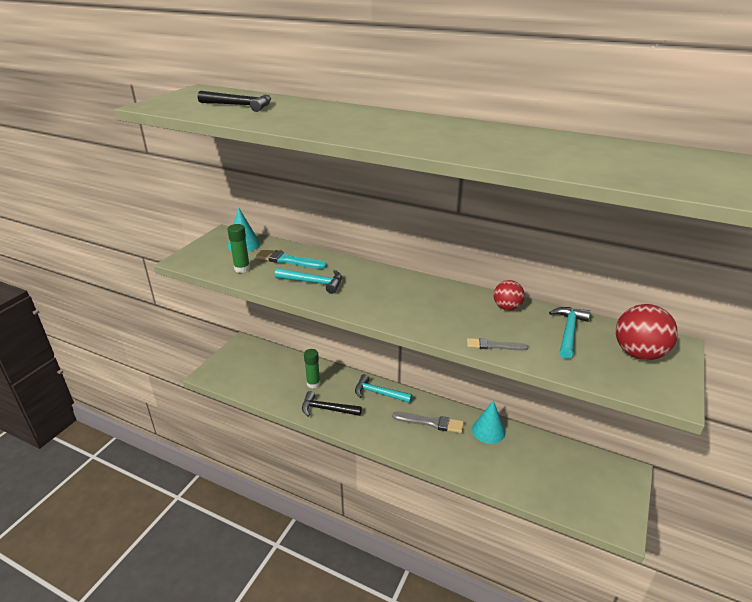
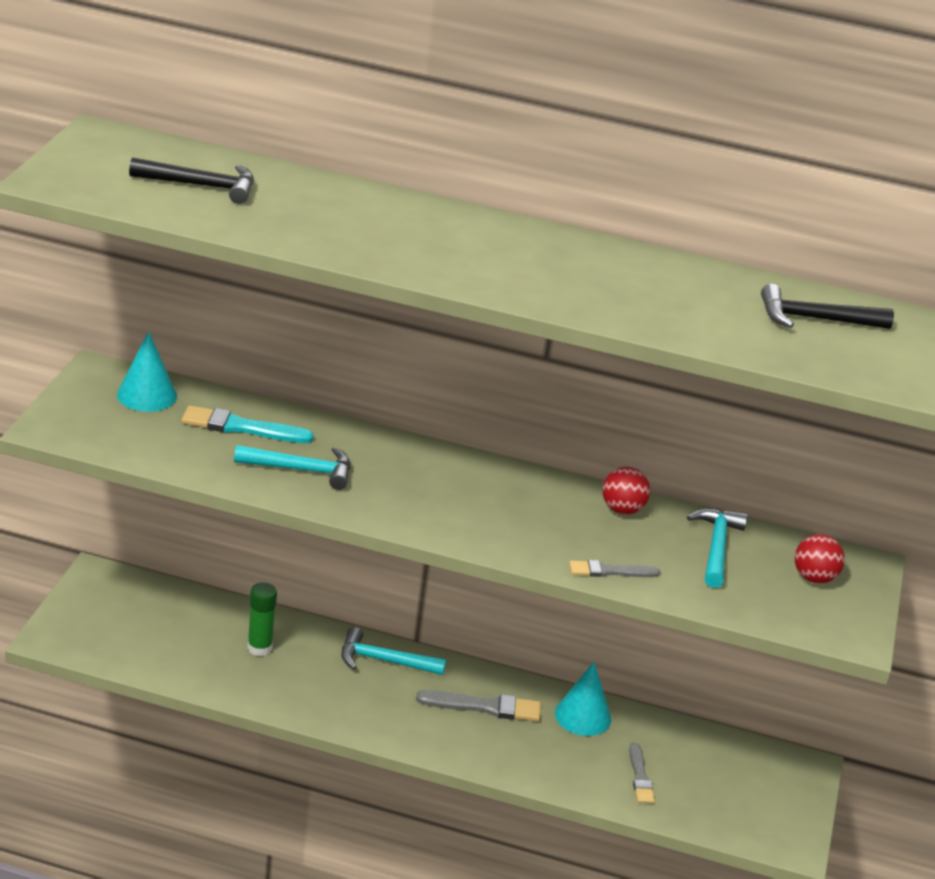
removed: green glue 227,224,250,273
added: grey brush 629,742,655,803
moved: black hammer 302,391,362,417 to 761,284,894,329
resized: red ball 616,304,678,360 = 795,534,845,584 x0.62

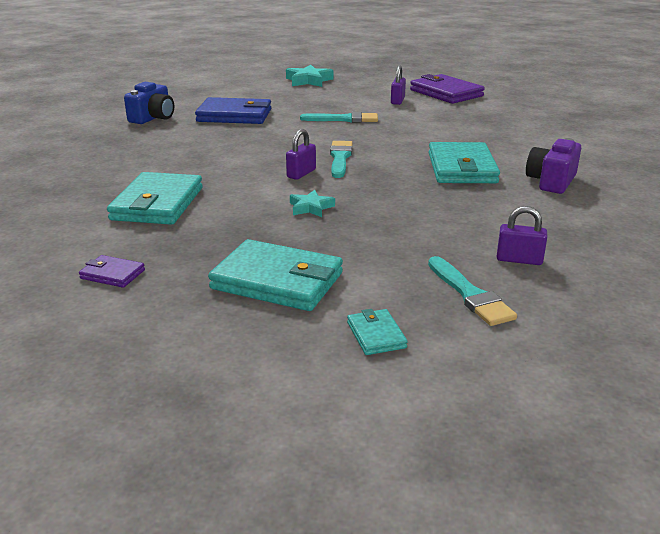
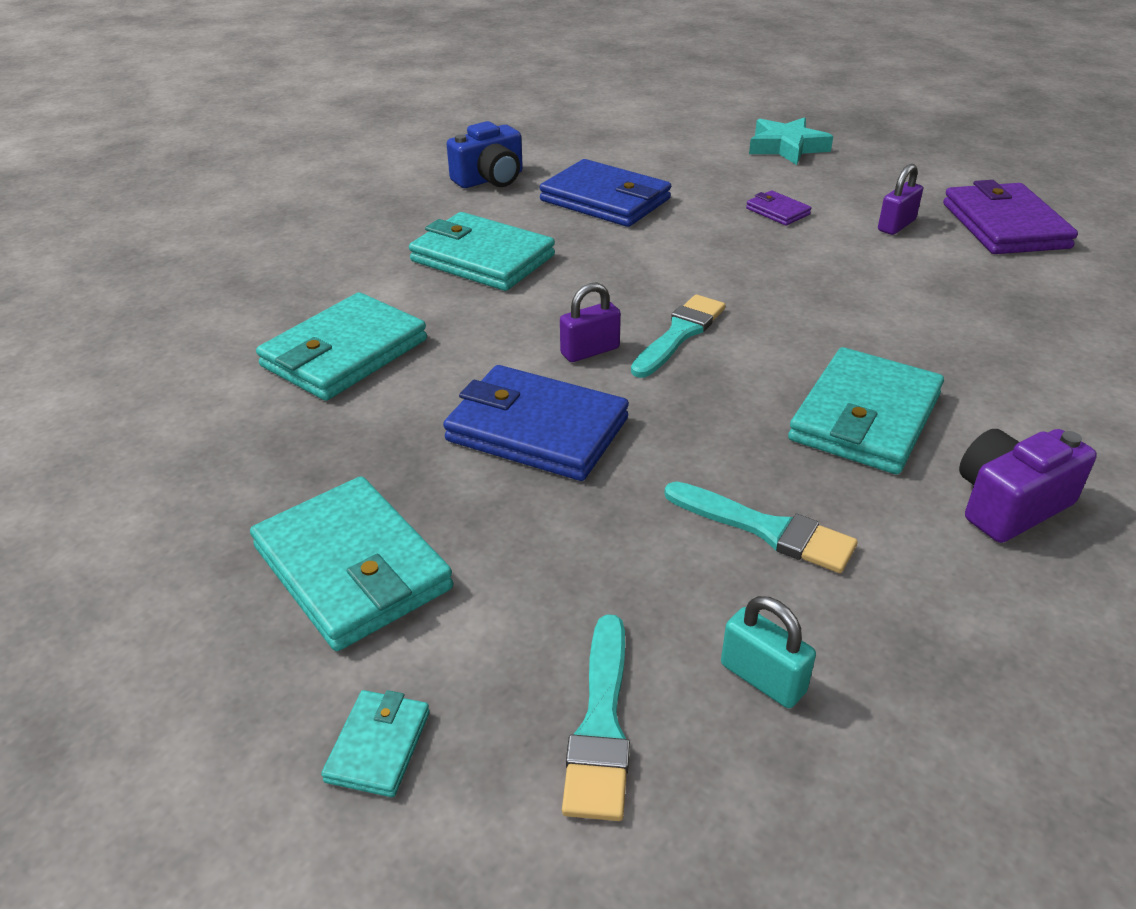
added: teal billfold 409,212,555,291
moved: royal purple billfold 79,255,145,288 to 746,190,812,226; teal brush 300,112,378,123 to 664,481,858,573
replaced: teal star shape 290,190,335,217 to blue billfold 443,365,629,481
recoloured: royal purple padlock 497,206,547,265 to teal padlock 721,596,816,708

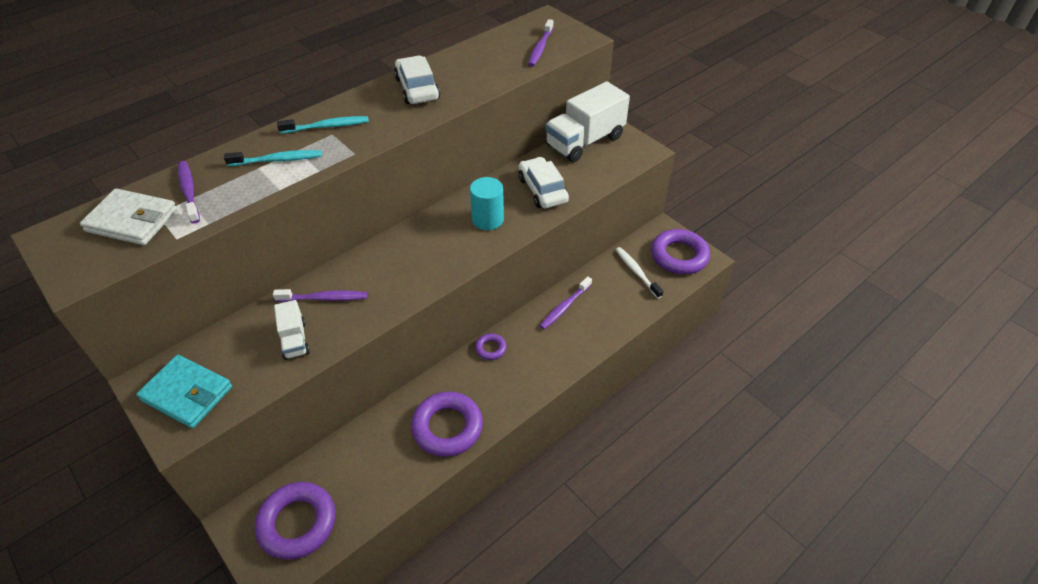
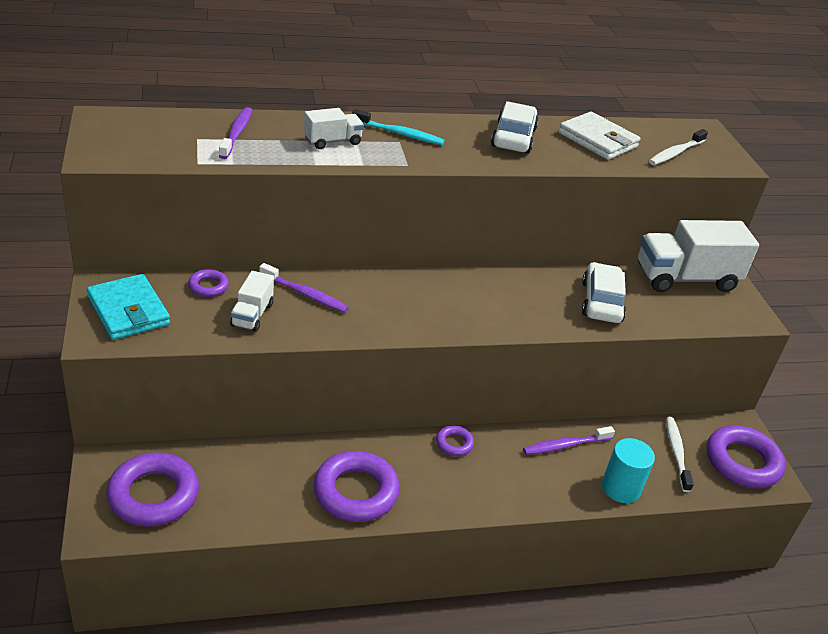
added: royal purple hoop 188,269,229,297
moved: white billfold 80,189,177,245 to 559,112,640,160; teal solid cylinder 470,177,504,230 to 602,438,655,503
replaced: teal toothbrush 224,150,322,166 to white lorry 304,108,364,149
recoloured: royal purple toothbrush 528,19,554,67 to white toothbrush 649,129,708,165

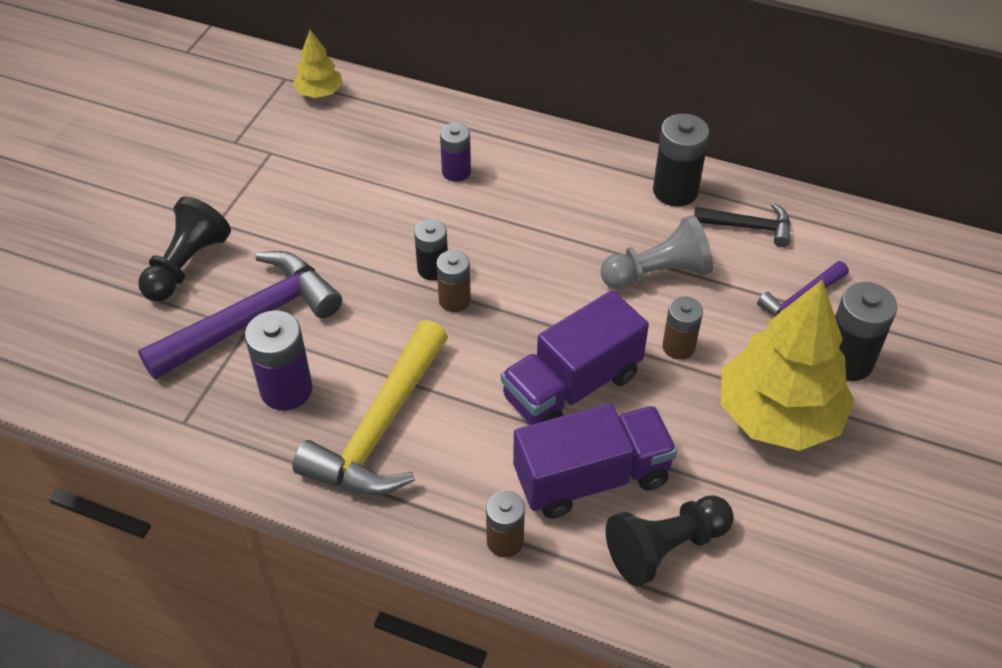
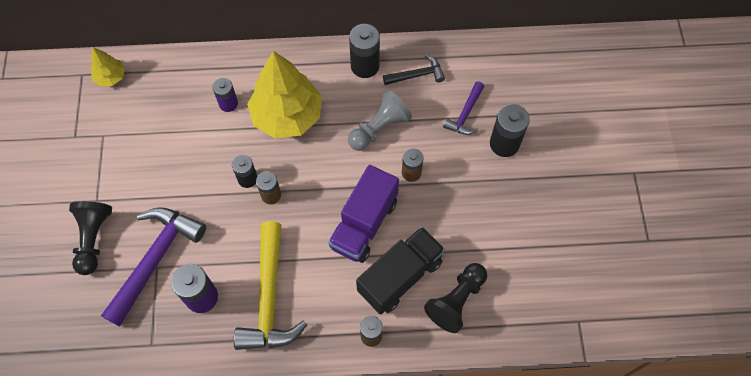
moved: yellow tree 721,279,855,451 to 247,51,322,139
recoloured: royal purple lorry 513,403,677,518 to black lorry 356,227,445,315

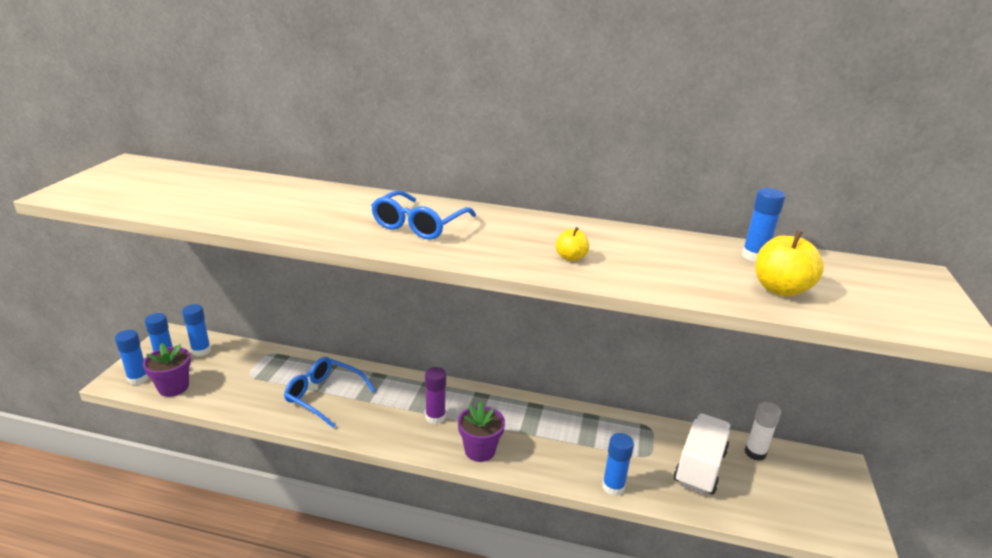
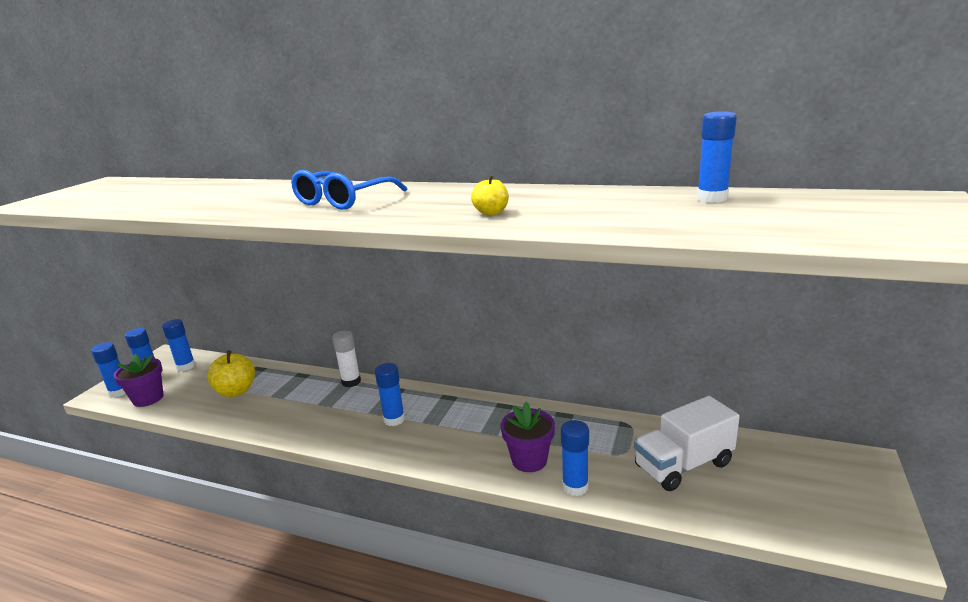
removed: blue spectacles 284,357,376,428
moved: royal purple flower pot 458,402,505,462 to 501,402,555,472; white glue 745,402,781,461 to 332,331,361,387; yellow apple fruit 755,230,824,297 to 207,351,255,397
recoloured: royal purple glue 425,367,446,424 to blue glue 375,363,405,426
turned: white lorry 674,414,731,495 = 634,396,740,491 150 degrees counterclockwise

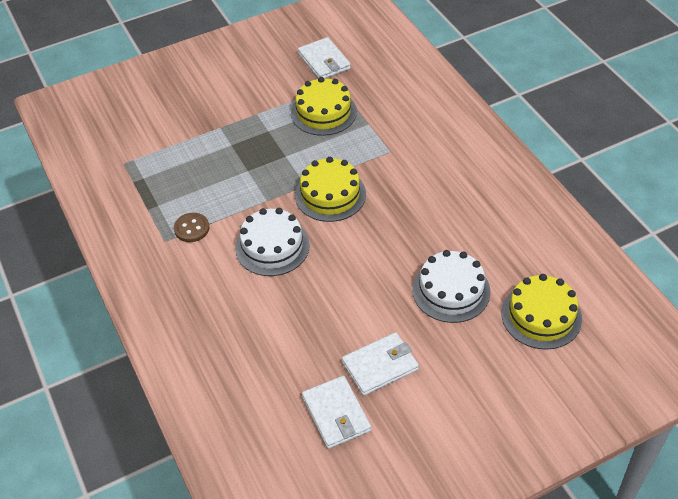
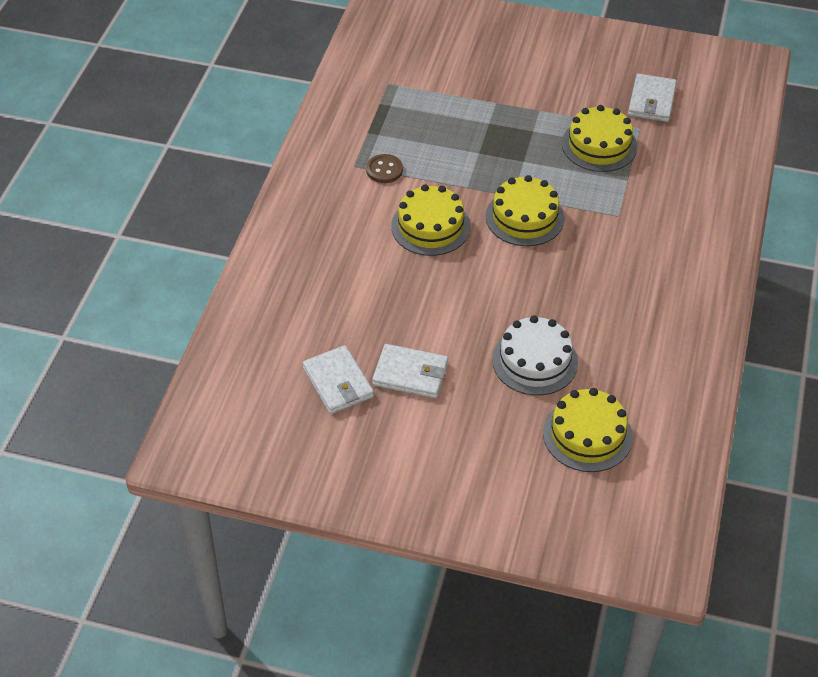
recoloured: white layer cake 235,208,310,276 to yellow layer cake 391,184,470,256
turned: white billfold 302,376,371,449 = 303,345,374,414 45 degrees counterclockwise

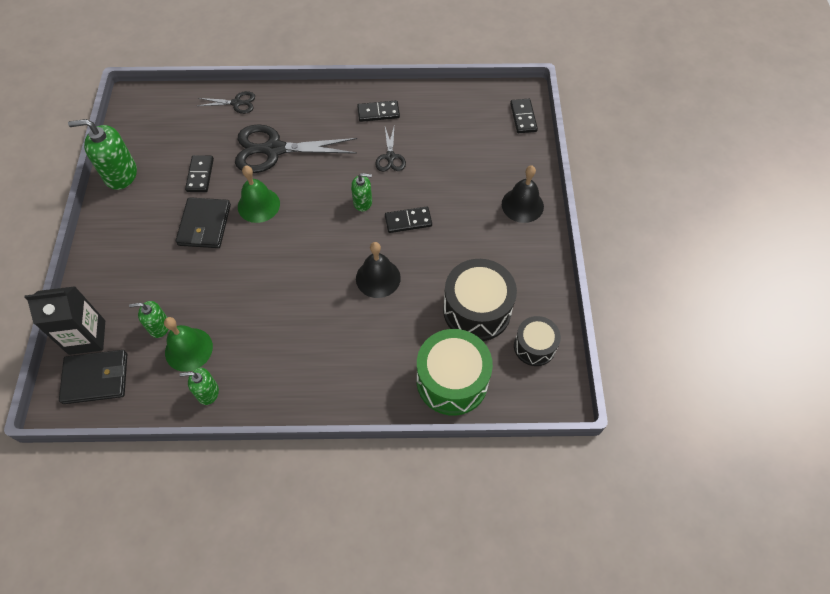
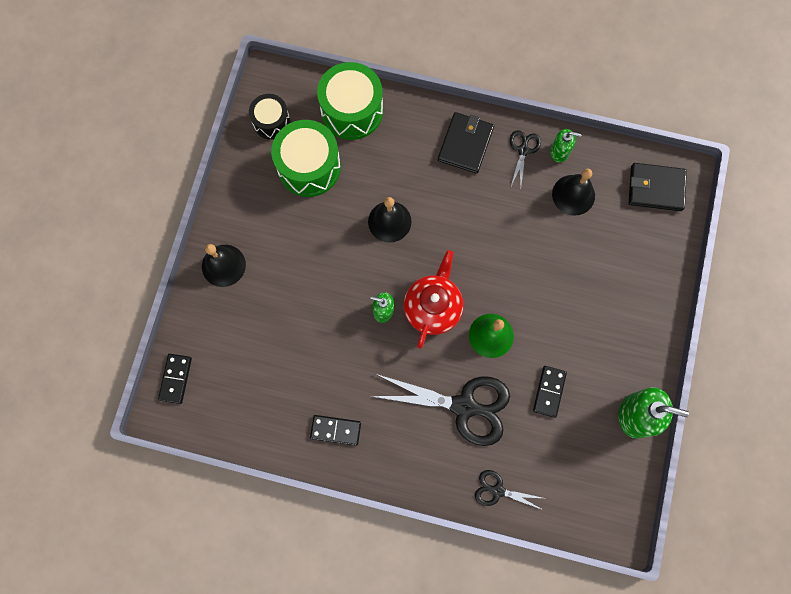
removed: black milk carton 24,286,105,355; green pump bottle 129,301,169,338; black domino 385,206,432,233
added: red teapot 403,250,463,349
moved: black billfold 176,197,231,248 to 438,112,494,174; black shears 375,127,406,172 to 510,130,541,189
recoloured: green bell 164,317,213,372 to black bell 552,168,595,216; black toy drum 443,259,517,341 to green toy drum 271,120,341,197

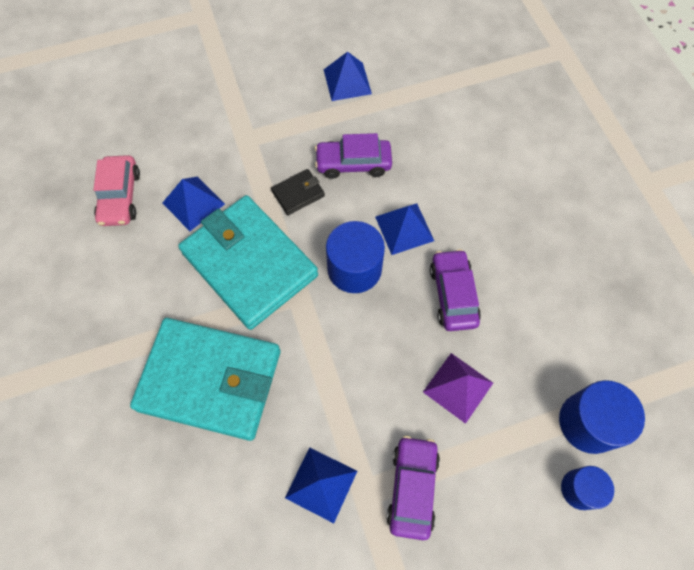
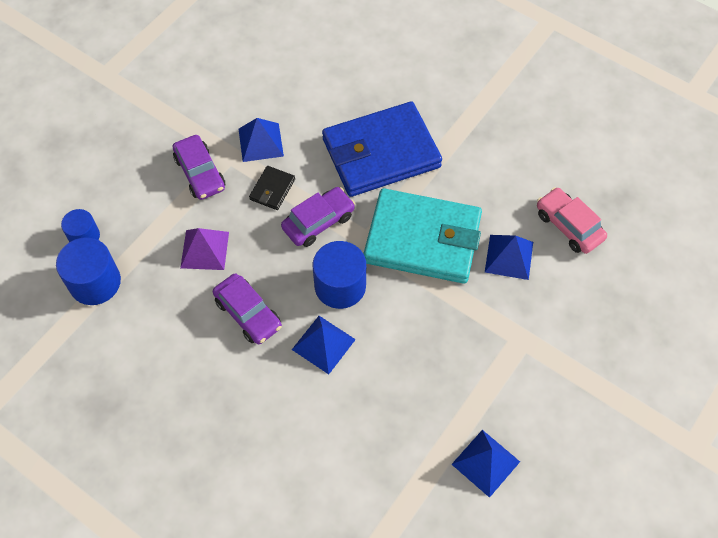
moved: black billfold 271,169,325,215 to 249,166,295,210; royal purple automobile 315,133,392,179 to 281,187,355,247
recoloured: teal billfold 130,318,280,441 to blue billfold 322,101,442,197

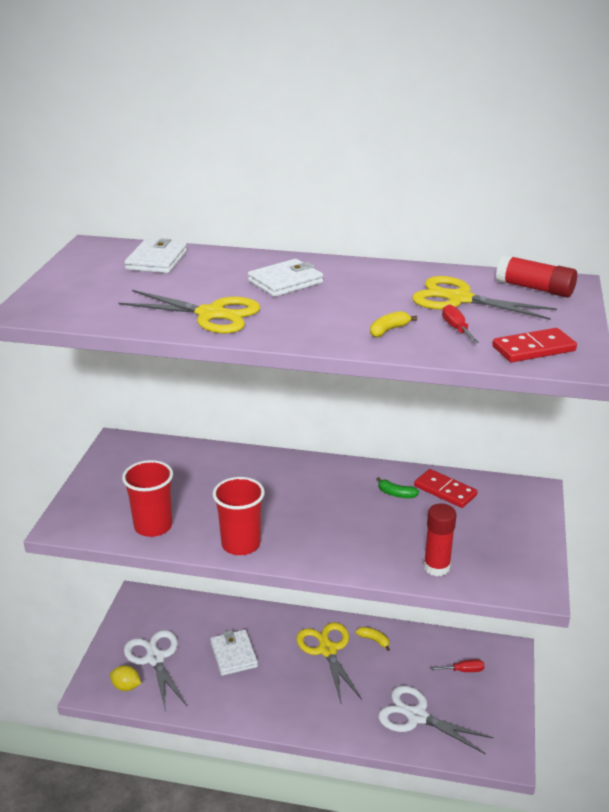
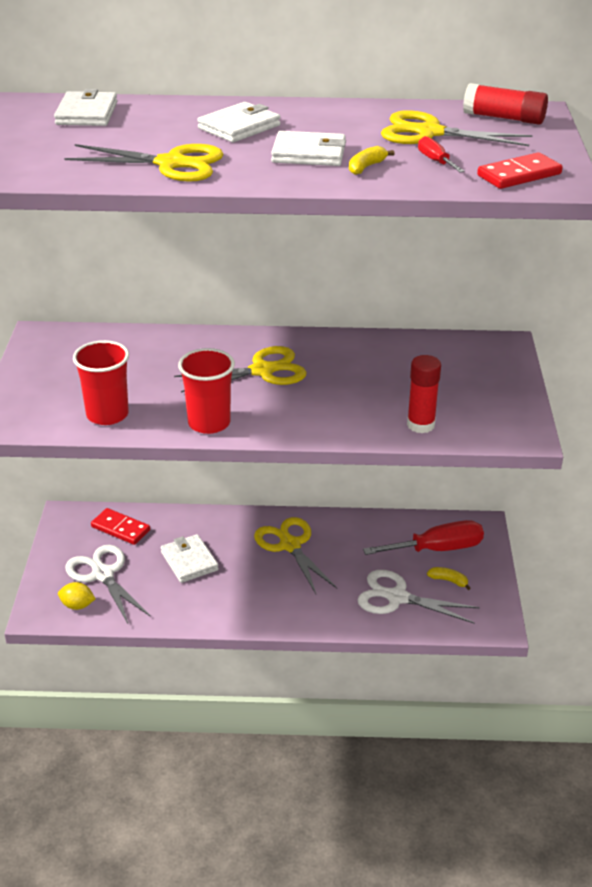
removed: green banana 377,477,419,498
added: yellow shears 174,346,307,392; white billfold 271,131,346,166
moved: yellow banana 356,627,390,651 to 427,567,471,590; red domino 414,469,478,508 to 91,508,150,545
resized: red screwdriver 430,659,485,672 = 363,520,484,555 x2.13

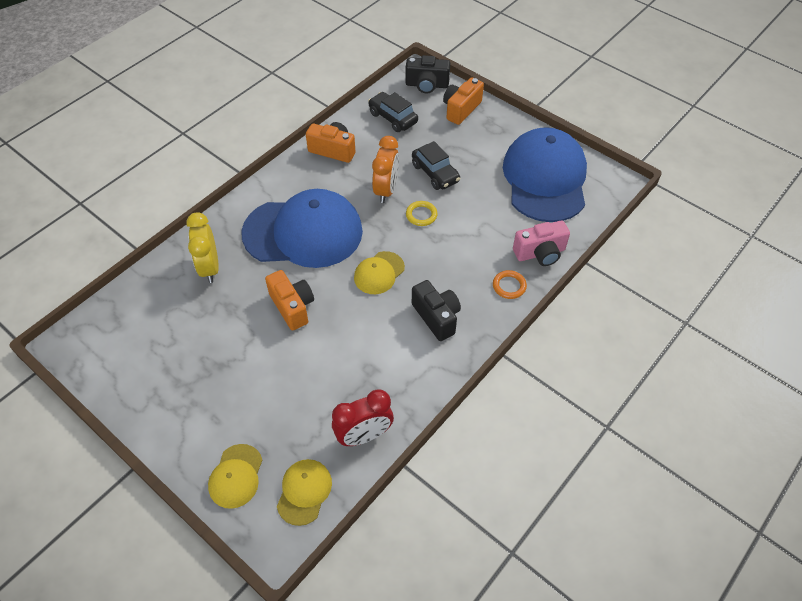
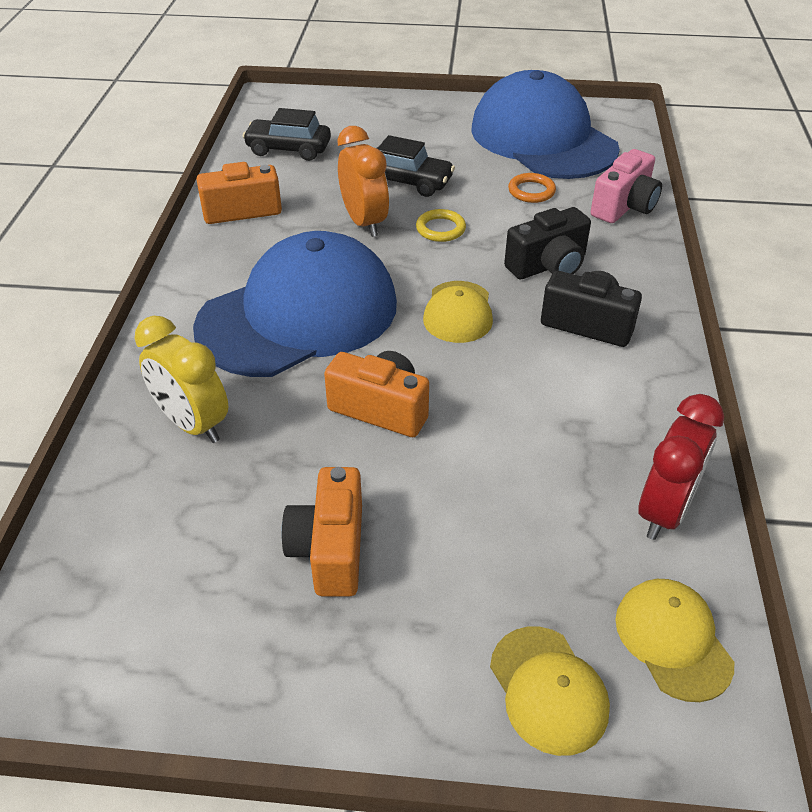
moved: black camera 405,55,450,94 to 504,207,591,279; bright orange camera 443,77,484,125 to 281,467,362,597; bright orange hoop 493,270,527,299 to 508,173,556,203

